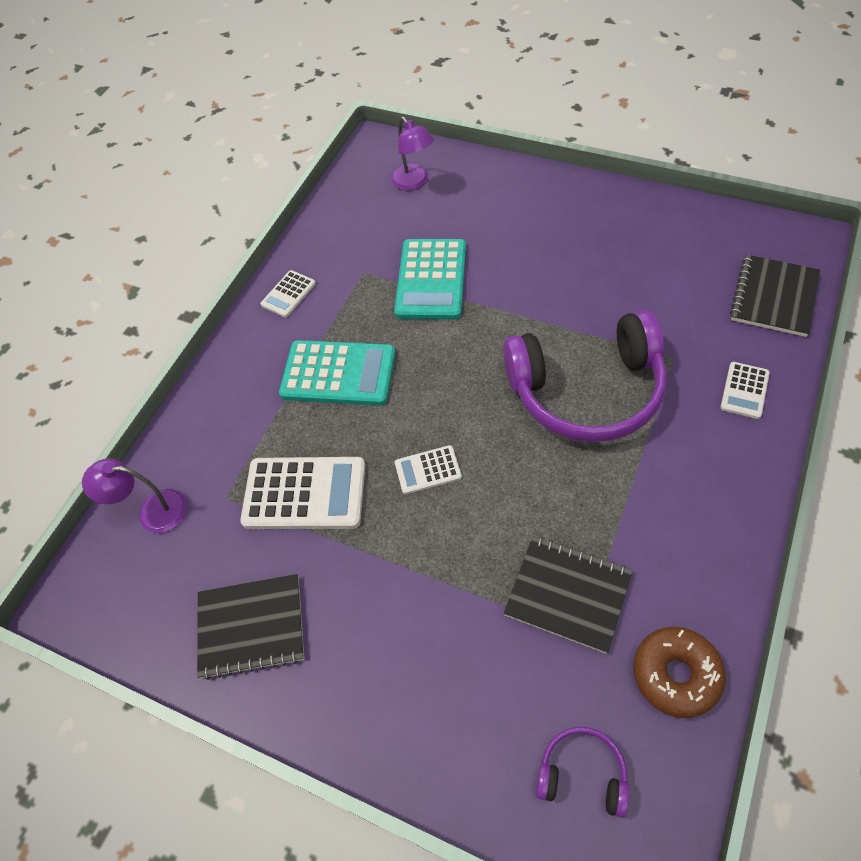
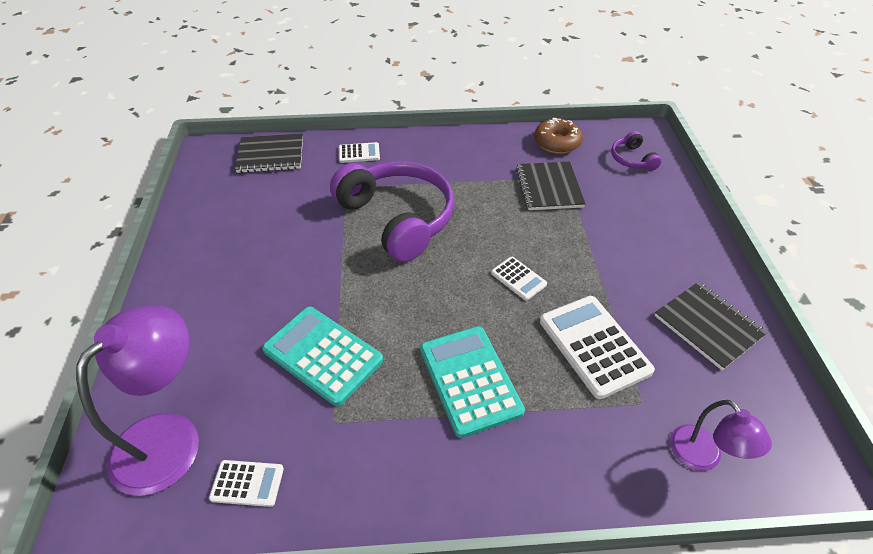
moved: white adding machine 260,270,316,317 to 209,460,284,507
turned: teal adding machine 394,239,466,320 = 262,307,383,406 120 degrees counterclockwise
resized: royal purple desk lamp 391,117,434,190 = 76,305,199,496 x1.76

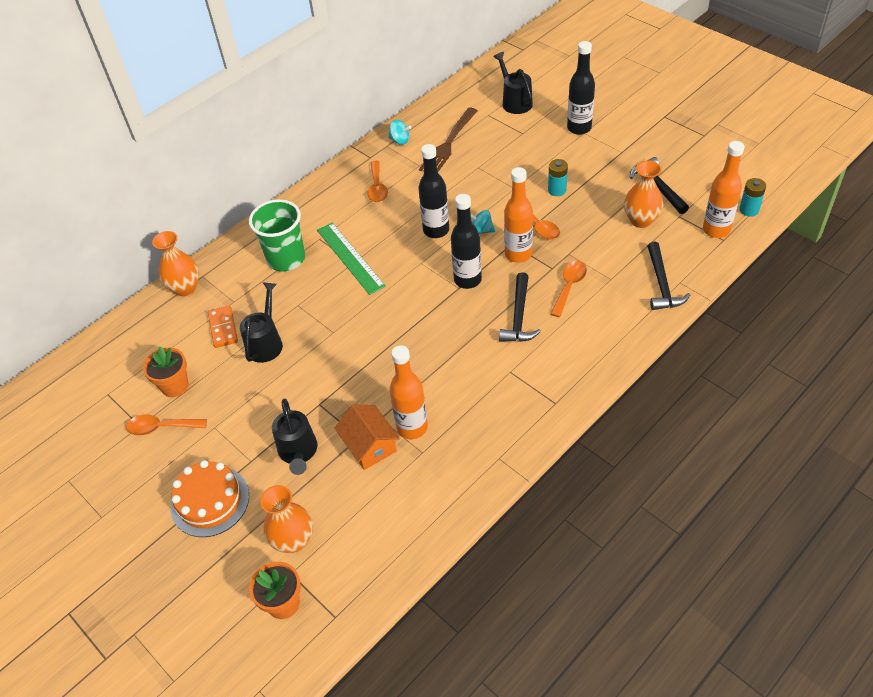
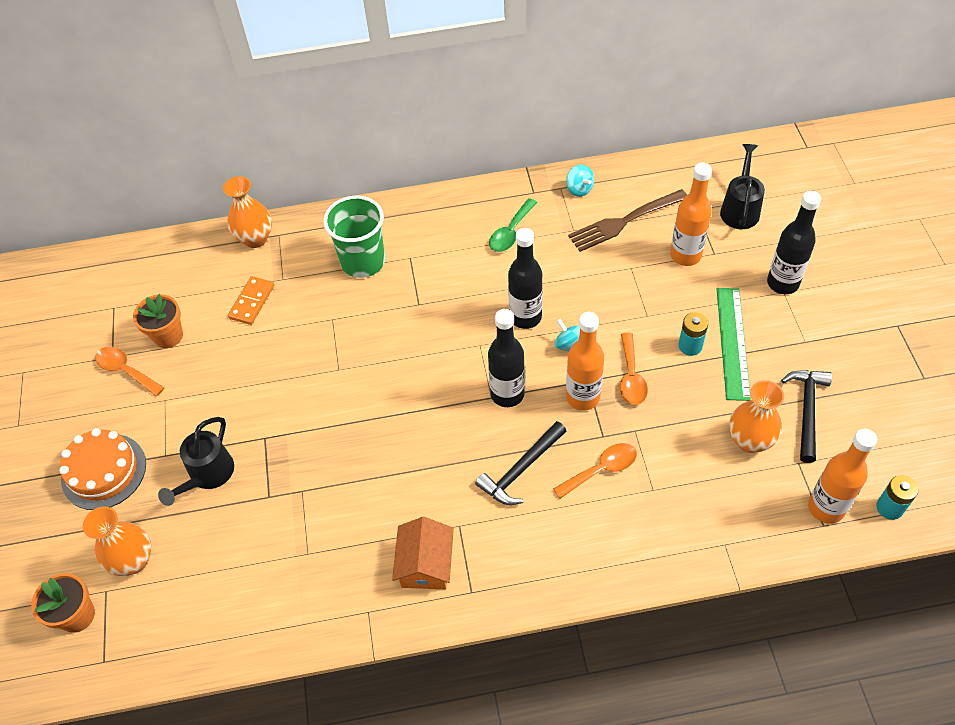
removed: black watering can 240,282,283,363; black hammer 647,242,690,310
moved: green straightedge 317,222,386,295 to 717,288,751,401; bright orange house 334,404,400,470 to 392,517,454,589; bright orange drink bottle 390,345,428,439 to 670,162,712,266
recoloured: bright orange tablespoon 367,160,388,203 to green tablespoon 489,198,537,252

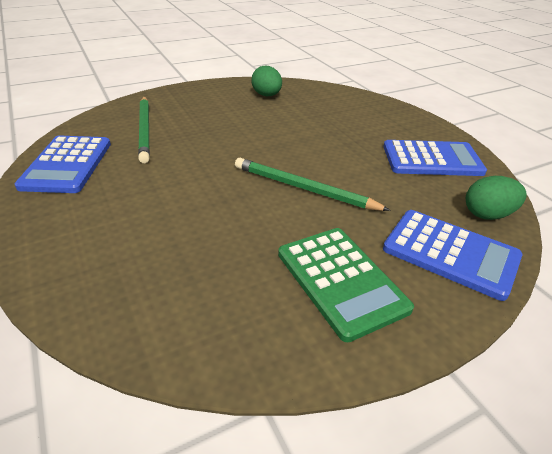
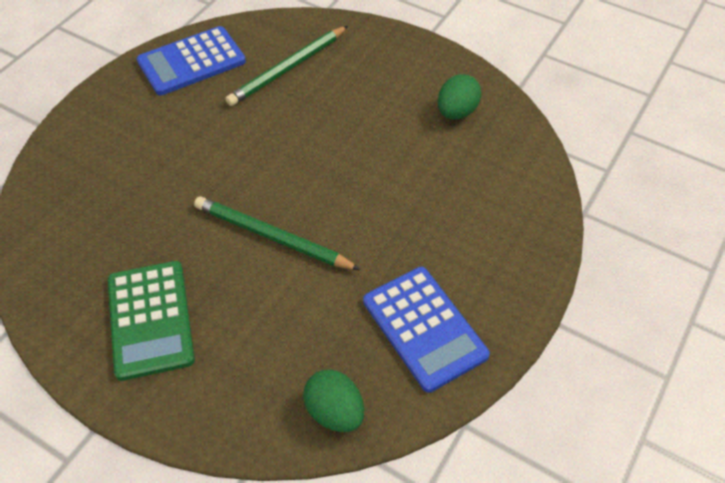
removed: blue adding machine 383,210,522,301
turned: green lead pencil 235,158,391,211 = 194,197,361,270 60 degrees counterclockwise; green adding machine 278,228,414,342 = 108,261,195,381 45 degrees counterclockwise

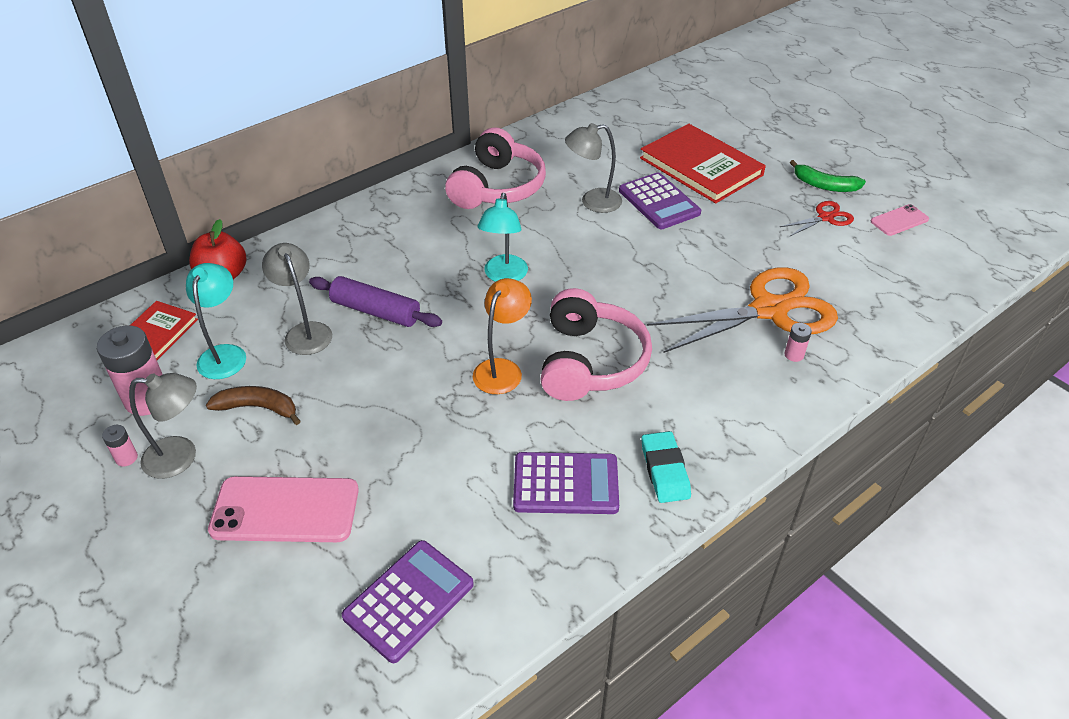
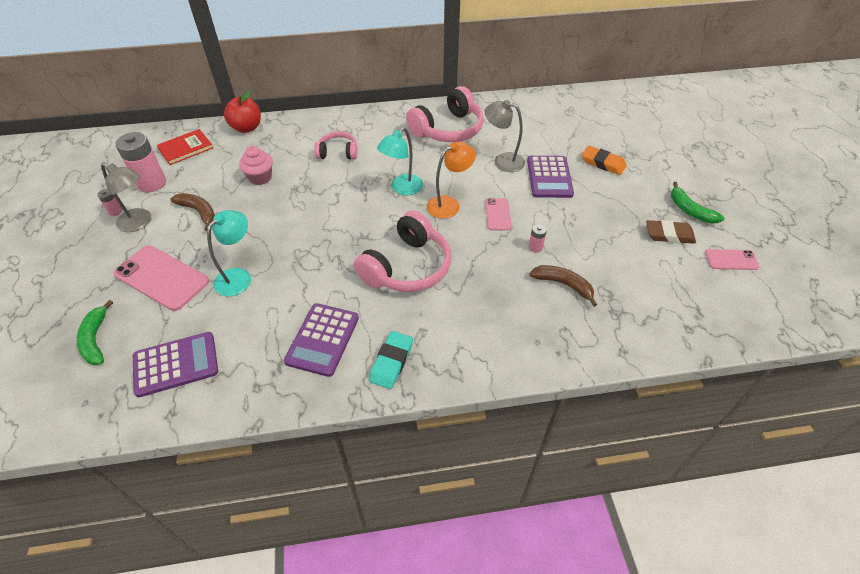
removed: royal purple dough roller 309,276,442,327
added: green banana 77,300,113,365; rosy headphones 314,131,357,160; rosy mobile phone 485,198,512,230
moved: teal desk lamp 186,263,246,379 to 207,210,251,296; bright orange desk lamp 473,278,532,394 to 427,142,476,219; rosy battery 784,323,812,362 to 529,224,547,253
replaced: grey desk lamp 262,243,332,355 to rosy cupcake 239,146,273,185; red hardcover 640,124,766,203 to bright orange pencil eraser 582,146,627,175; bright orange shears 647,267,838,353 to brown banana 530,265,597,307; red shears 780,201,854,237 to brown pencil eraser 646,220,696,244
turned: royal purple adding machine 513,452,619,514 = 284,303,359,377 75 degrees clockwise

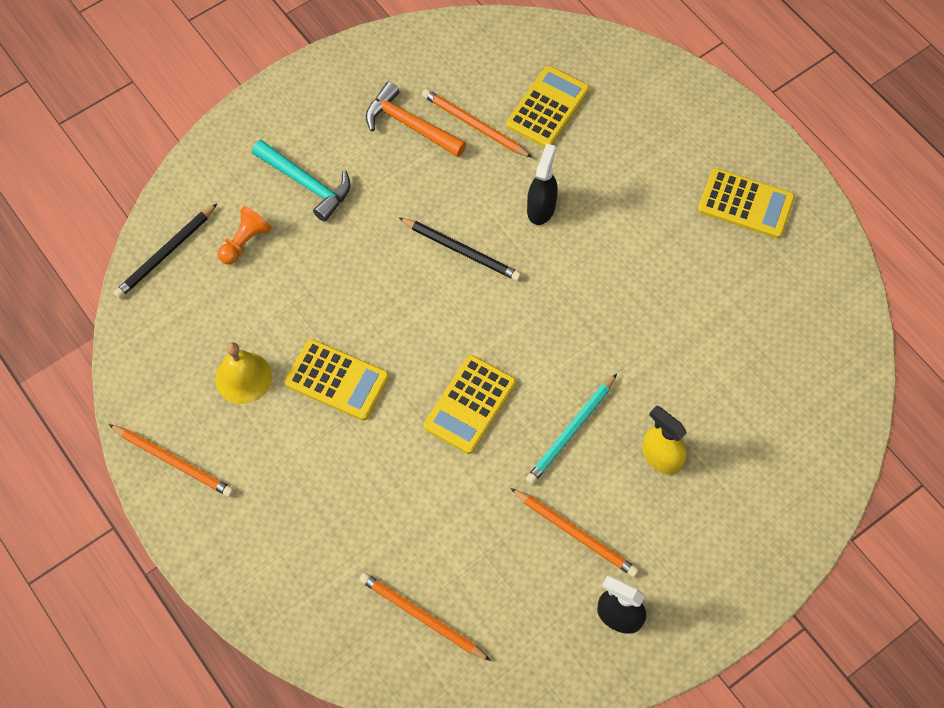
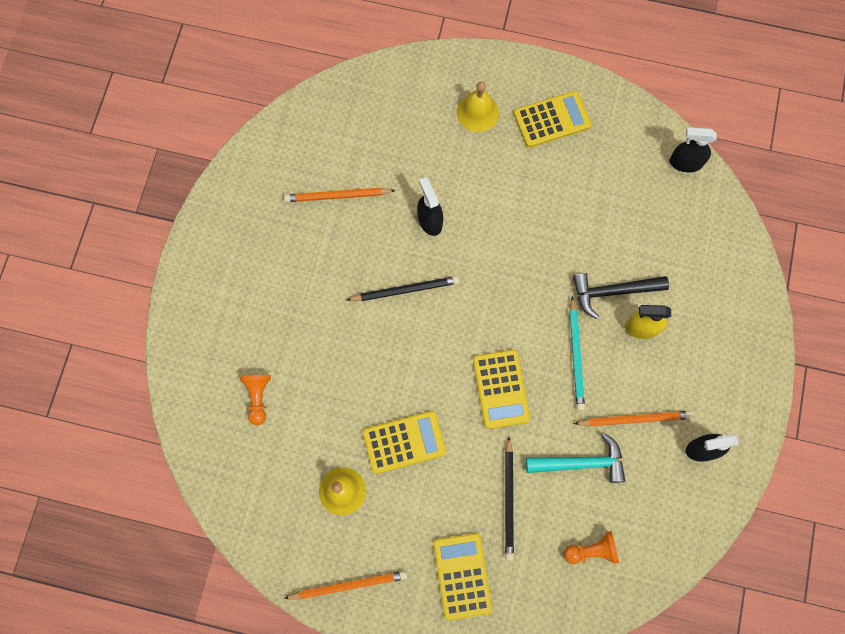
removed: bright orange hammer 366,82,466,157
added: yellow bell 457,81,499,132; black hammer 573,273,669,319; black spray bottle 669,127,717,172
moved: black lead pencil 114,203,218,299 to 505,437,514,560; teal hammer 252,140,350,222 to 526,433,625,483; yellow adding machine 506,66,590,147 to 433,533,492,620
replaced: bright orange lead pencil 359,573,491,661 to bright orange pawn 564,531,619,564

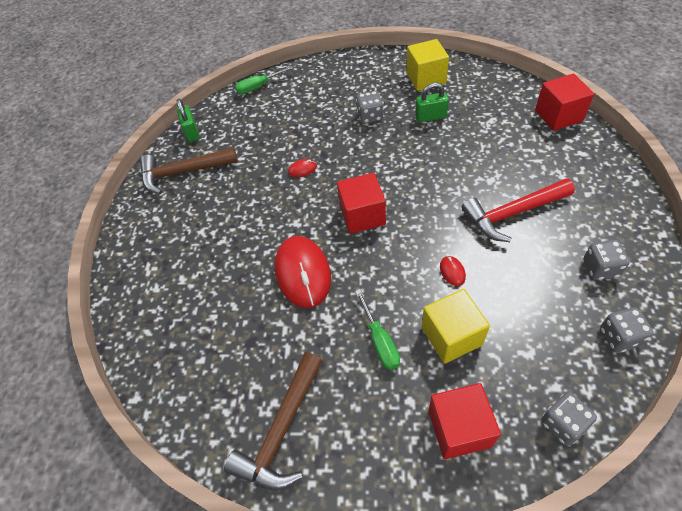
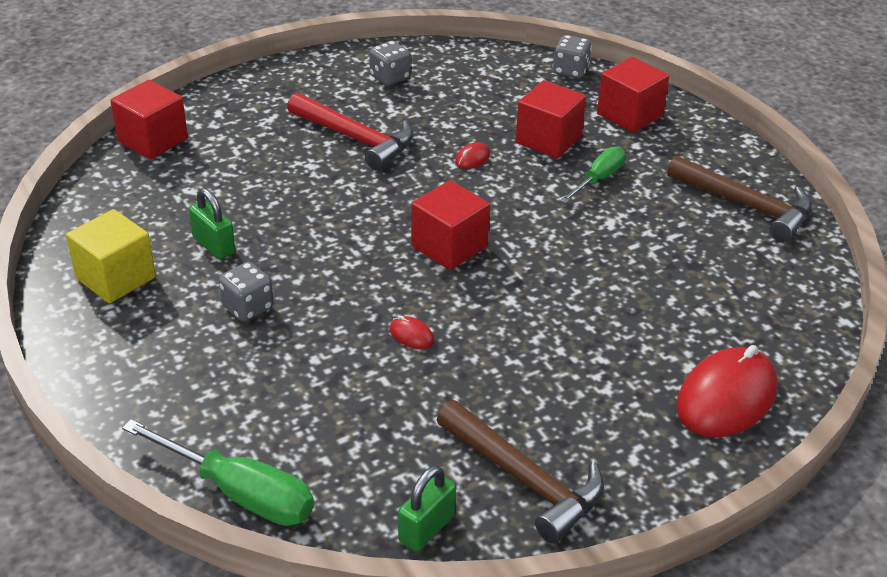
removed: grey dice 600,307,654,352
moved: red mouse 275,236,331,308 to 676,345,778,438
recoloured: yellow cube 422,289,490,364 to red cube 515,80,586,159
turned: brown hammer 224,352,323,490 = 667,155,812,242 45 degrees clockwise
resized: green screwdriver 235,66,294,94 = 122,419,314,526 x1.57

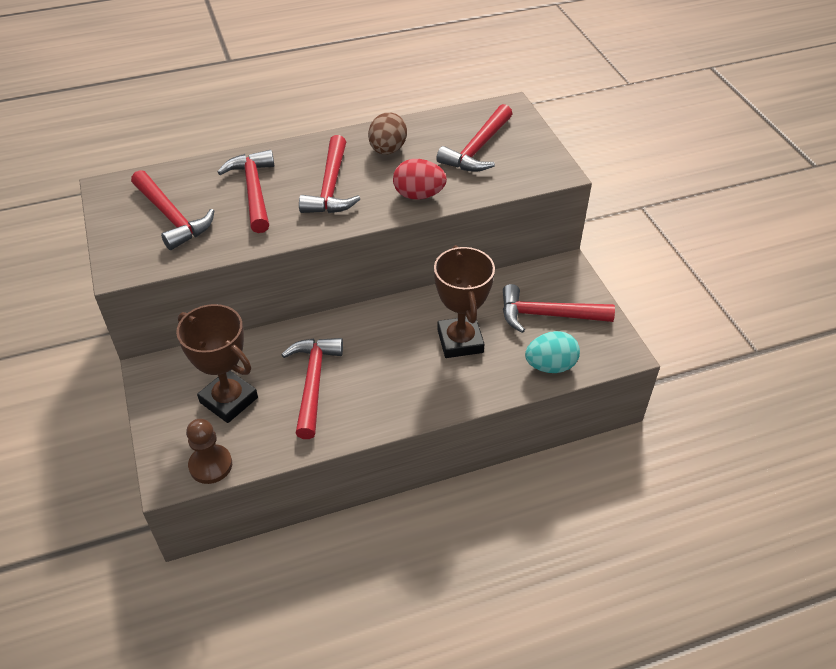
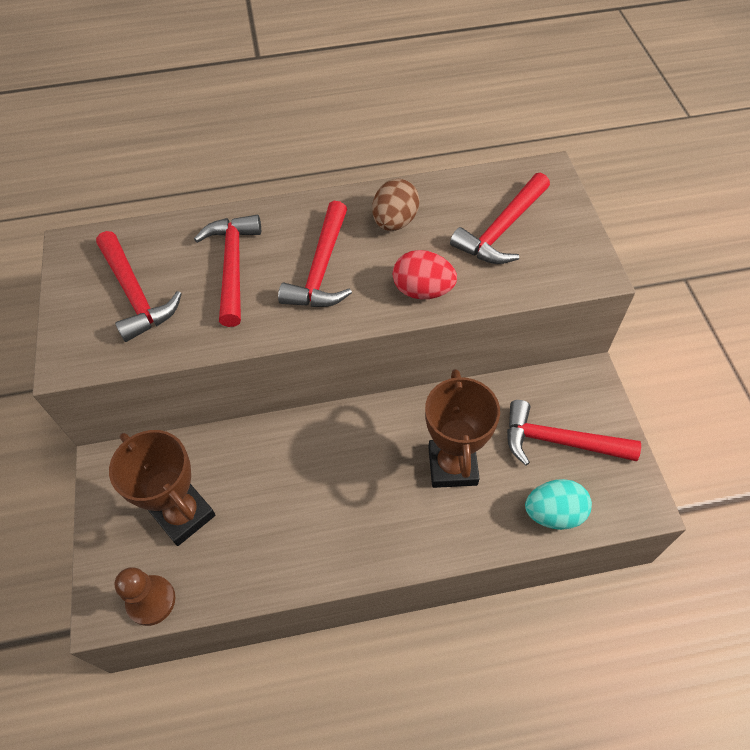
removed: red hammer 281,338,343,439

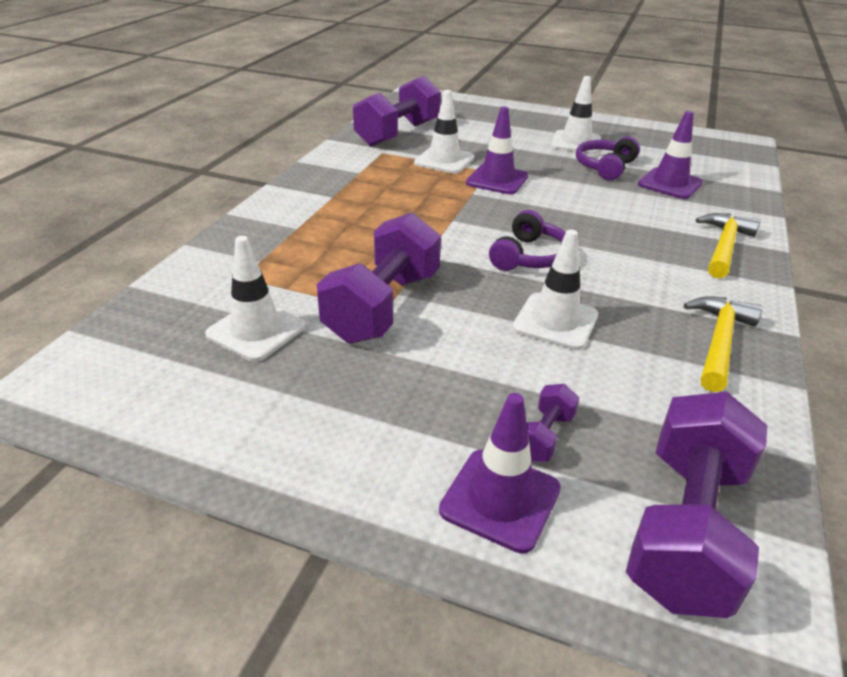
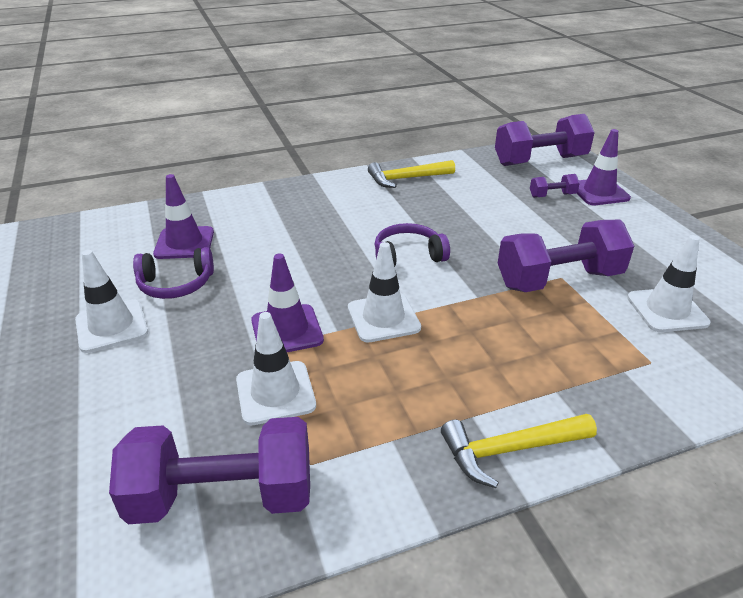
moved: white safety cone 512,229,598,350 to 348,242,421,342; yellow hammer 696,213,761,278 to 441,414,597,488

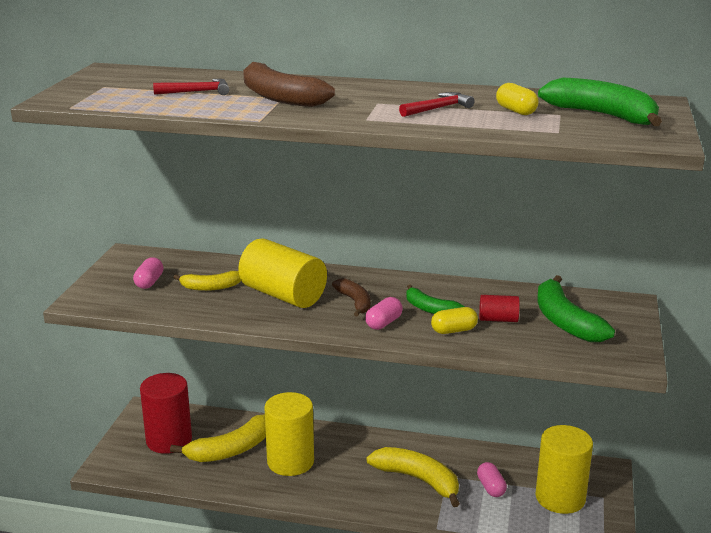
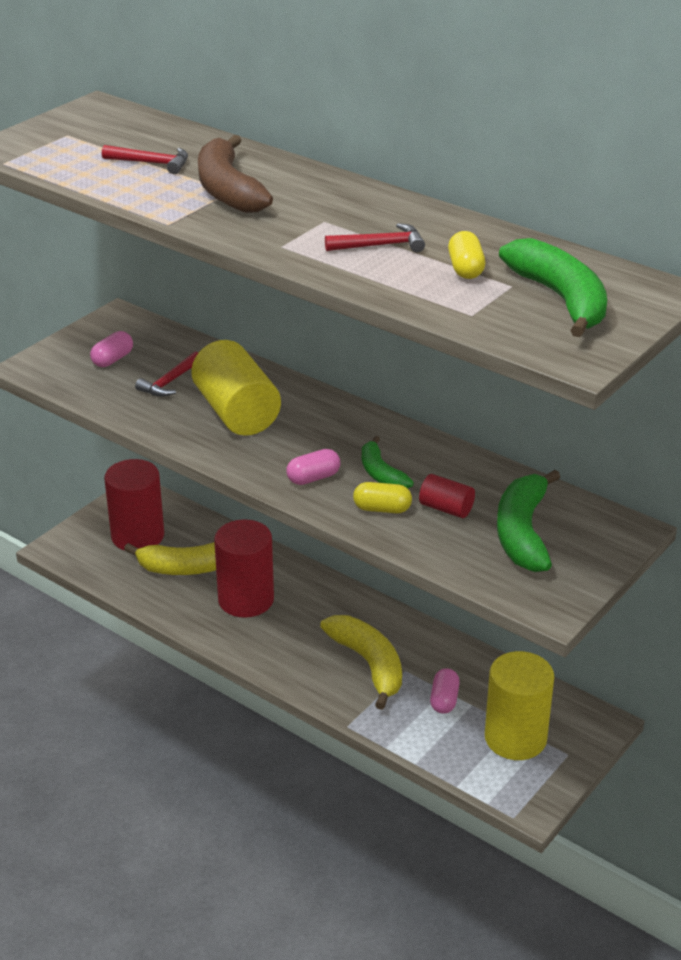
removed: brown banana 332,278,370,317
replaced: yellow banana 173,271,241,291 to red hammer 135,351,199,397
recoloured: yellow solid cylinder 264,392,314,476 to red solid cylinder 214,519,274,617

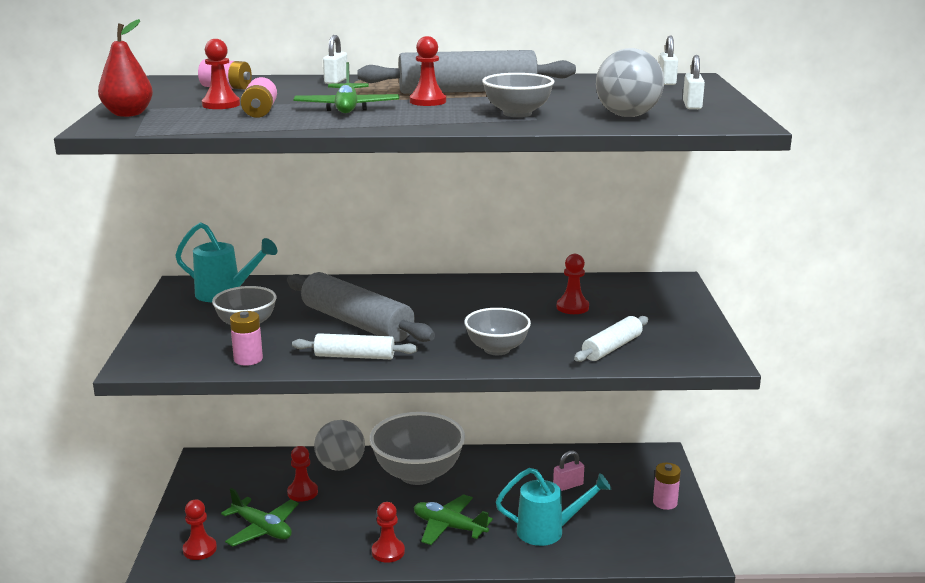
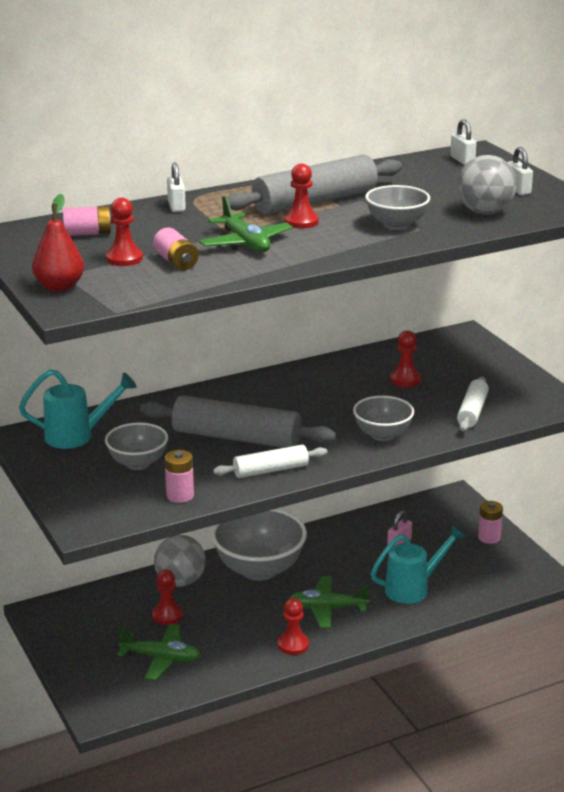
removed: red pawn 183,499,217,560

